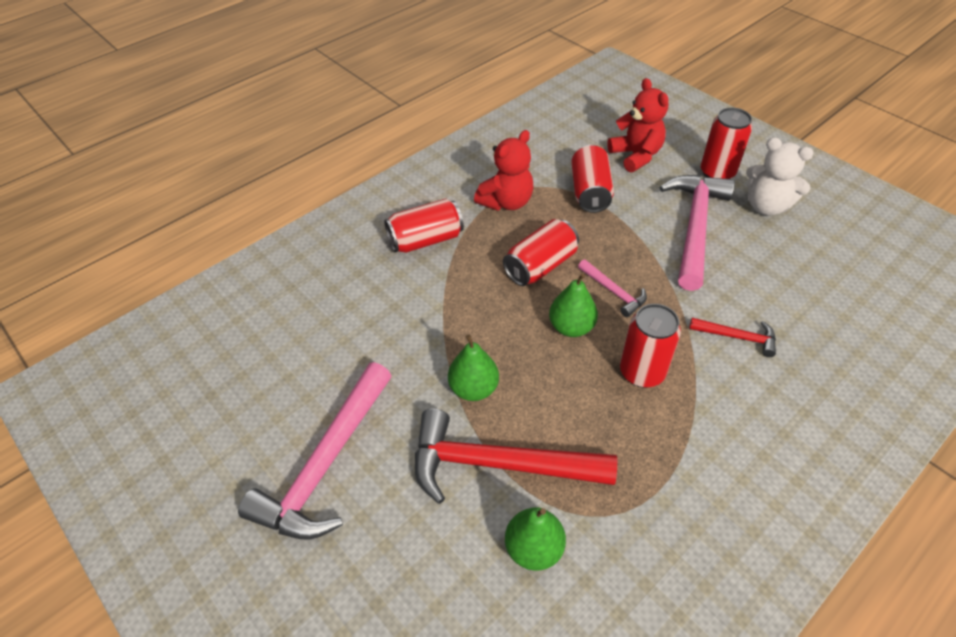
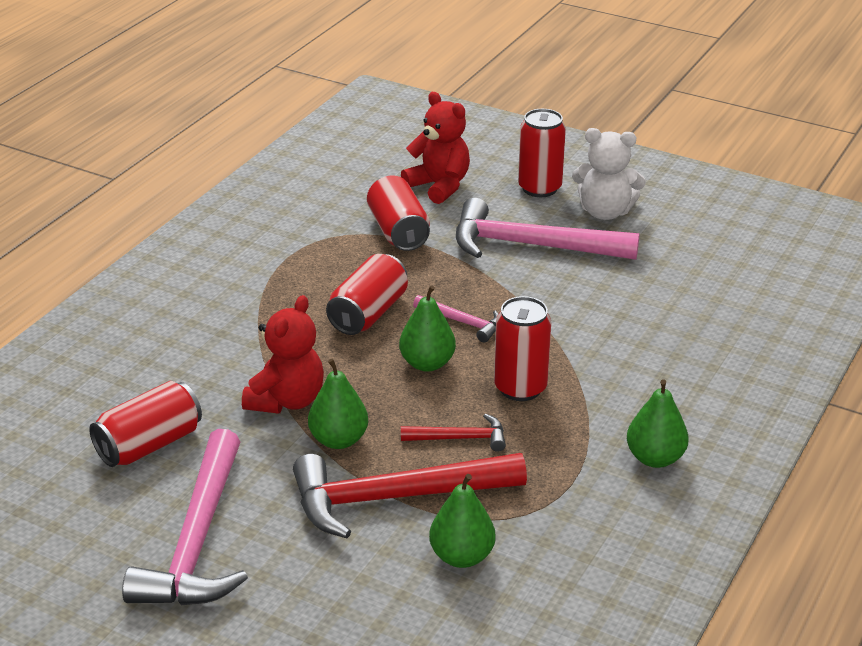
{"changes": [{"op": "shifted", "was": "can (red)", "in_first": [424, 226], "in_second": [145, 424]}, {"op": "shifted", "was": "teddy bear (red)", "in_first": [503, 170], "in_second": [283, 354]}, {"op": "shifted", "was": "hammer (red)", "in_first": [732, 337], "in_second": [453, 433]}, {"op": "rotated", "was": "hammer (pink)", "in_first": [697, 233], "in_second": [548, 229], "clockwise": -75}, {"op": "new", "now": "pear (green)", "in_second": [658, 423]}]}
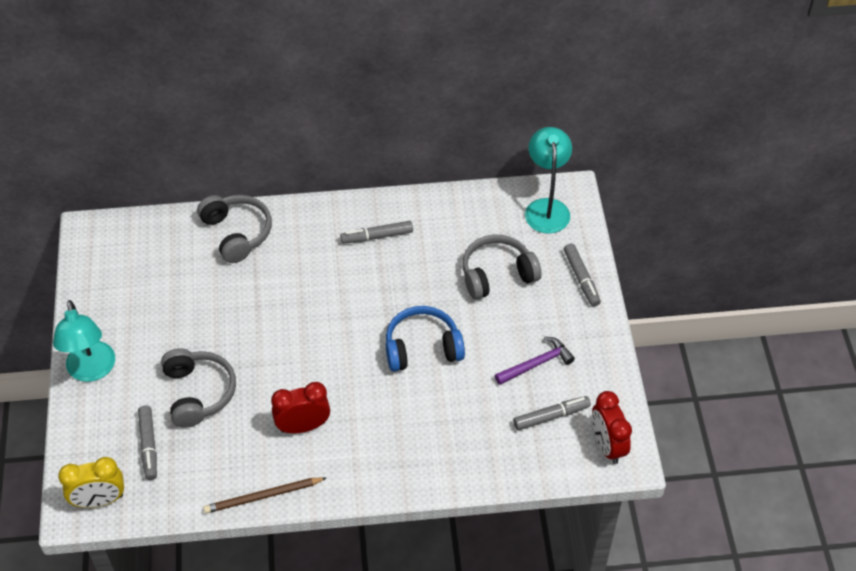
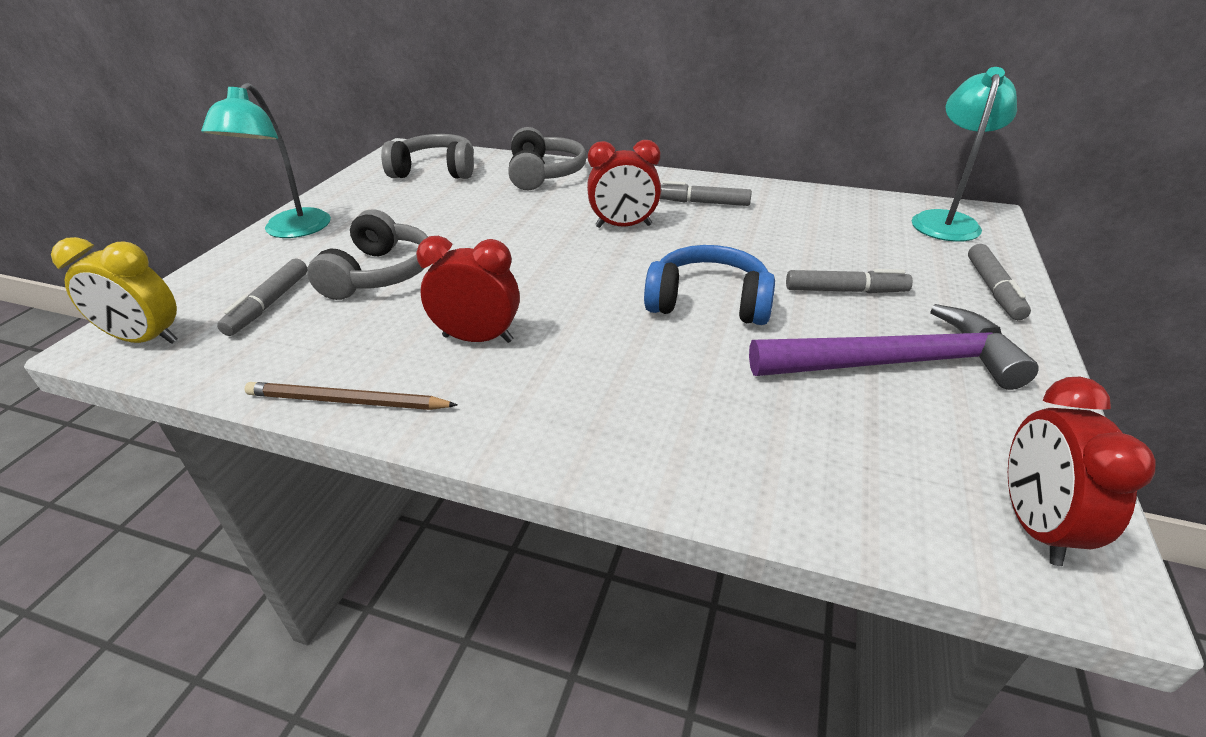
{"changes": [{"op": "shifted", "was": "headphones (grey)", "in_first": [502, 267], "in_second": [427, 156]}, {"op": "new", "now": "clock (red)", "in_second": [624, 184]}, {"op": "scaled", "was": "hammer (purple)", "in_first": [535, 360], "in_second": [894, 347], "ratio": 1.78}, {"op": "shifted", "was": "marker (grey)", "in_first": [552, 413], "in_second": [849, 281]}]}
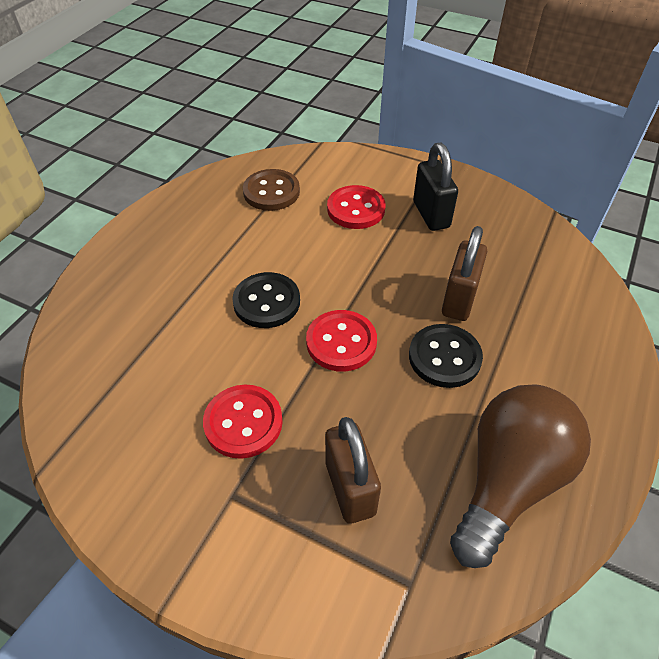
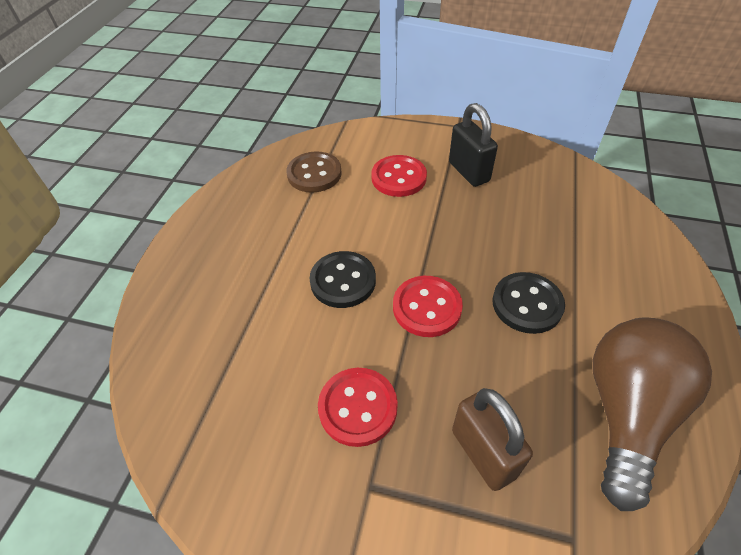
{"changes": [{"op": "gone", "was": "padlock (brown)", "in_first": [464, 273]}]}
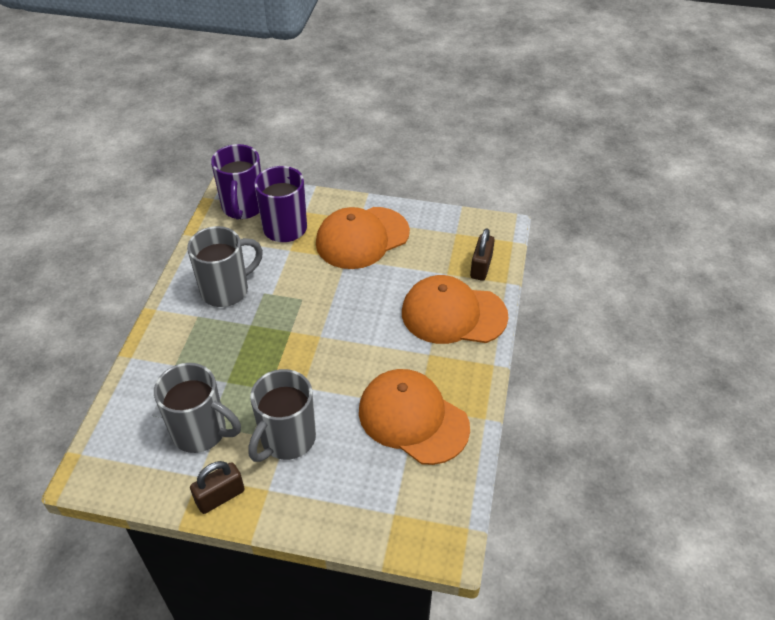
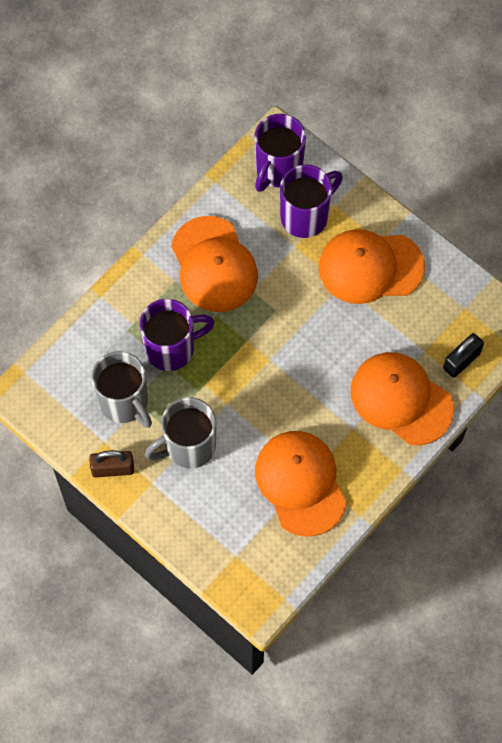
{"changes": [{"op": "new", "now": "mug (purple)", "in_second": [177, 335]}, {"op": "swapped", "was": "mug (grey)", "now": "cap (orange)", "in_first": [225, 266], "in_second": [214, 264]}, {"op": "repainted", "was": "padlock (brown)", "now": "padlock (black)", "in_first": [482, 254], "in_second": [463, 355]}]}
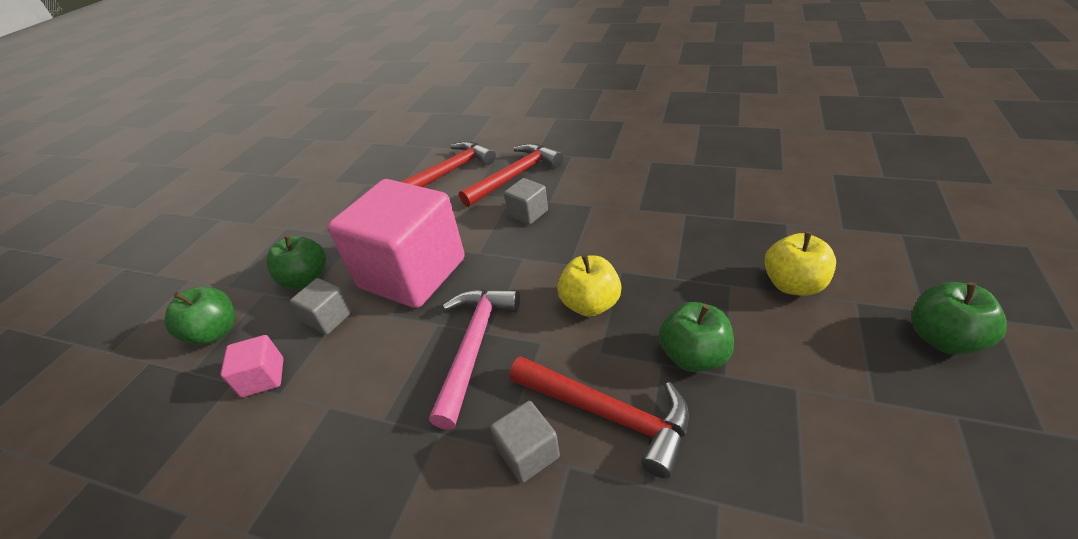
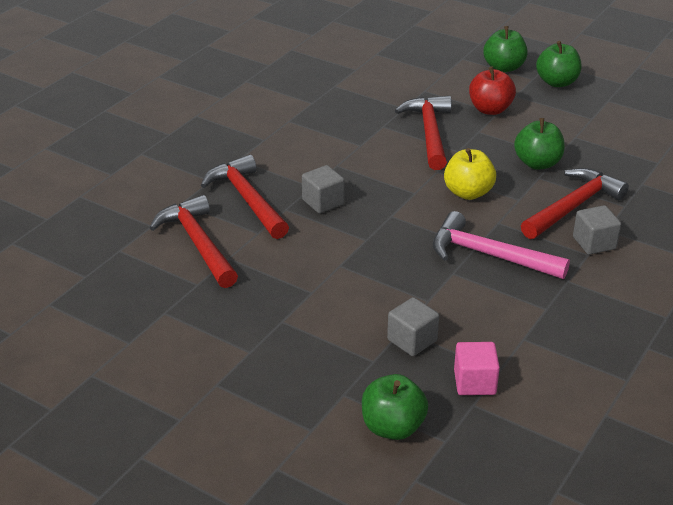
{"changes": [{"op": "new", "now": "hammer (red)", "in_second": [423, 133]}, {"op": "repainted", "was": "apple (yellow)", "now": "apple (red)", "in_first": [800, 264], "in_second": [492, 91]}, {"op": "shifted", "was": "apple (green)", "in_first": [296, 262], "in_second": [505, 49]}, {"op": "gone", "was": "cube (pink)", "in_first": [396, 243]}]}
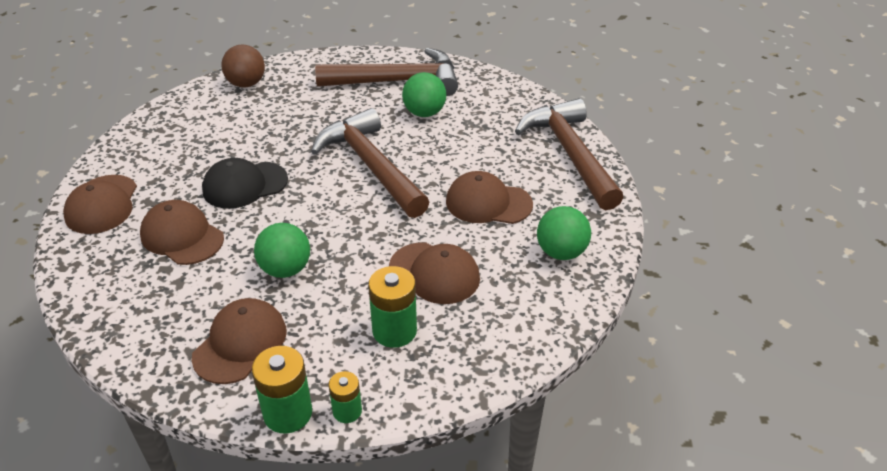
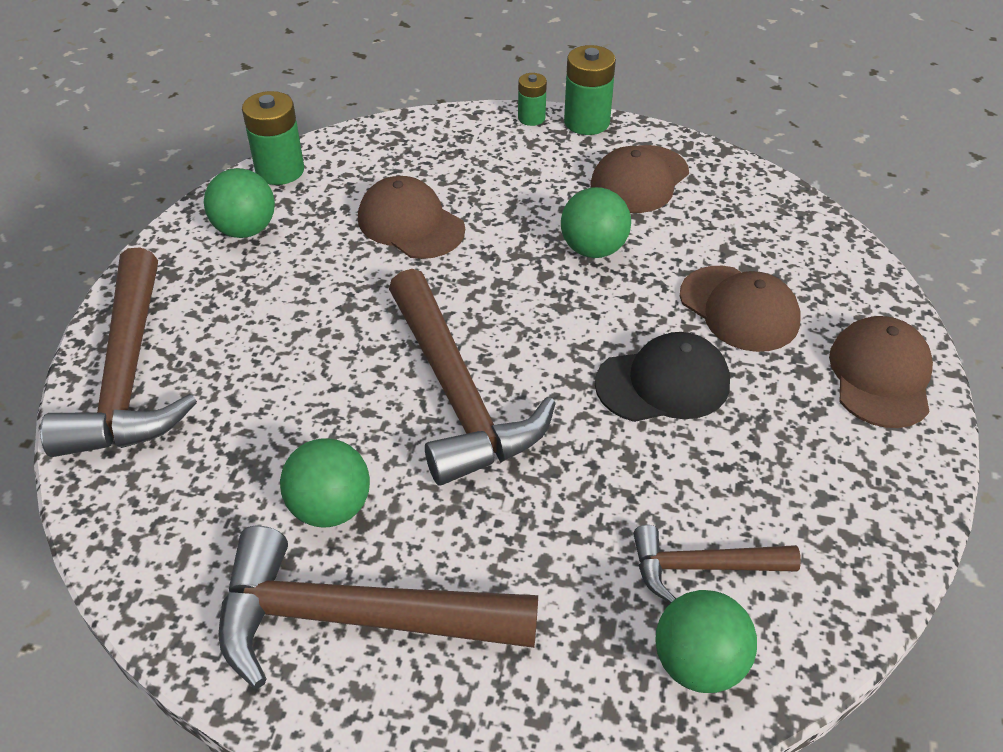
{"changes": [{"op": "shifted", "was": "battery (green)", "in_first": [392, 307], "in_second": [273, 138]}, {"op": "new", "now": "hammer (brown)", "in_second": [717, 564]}, {"op": "repainted", "was": "ball (brown)", "now": "ball (green)", "in_first": [243, 66], "in_second": [706, 641]}, {"op": "gone", "was": "cap (brown)", "in_first": [489, 197]}]}
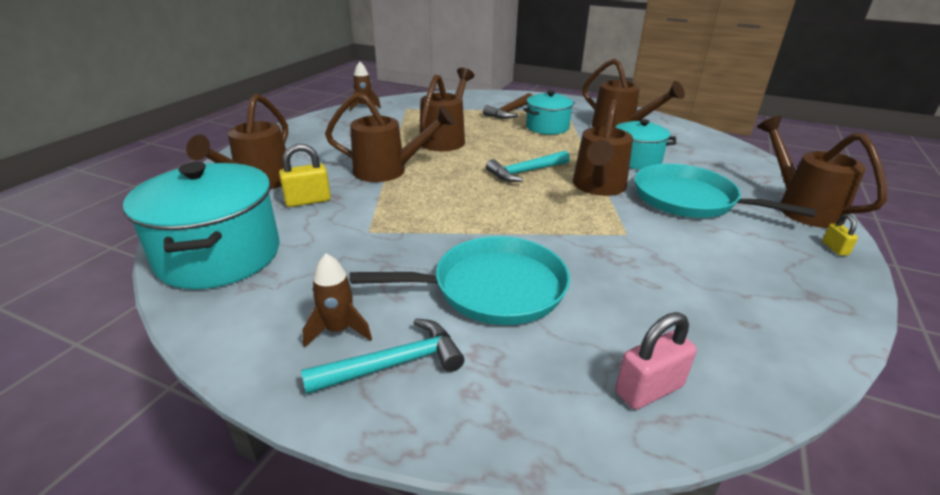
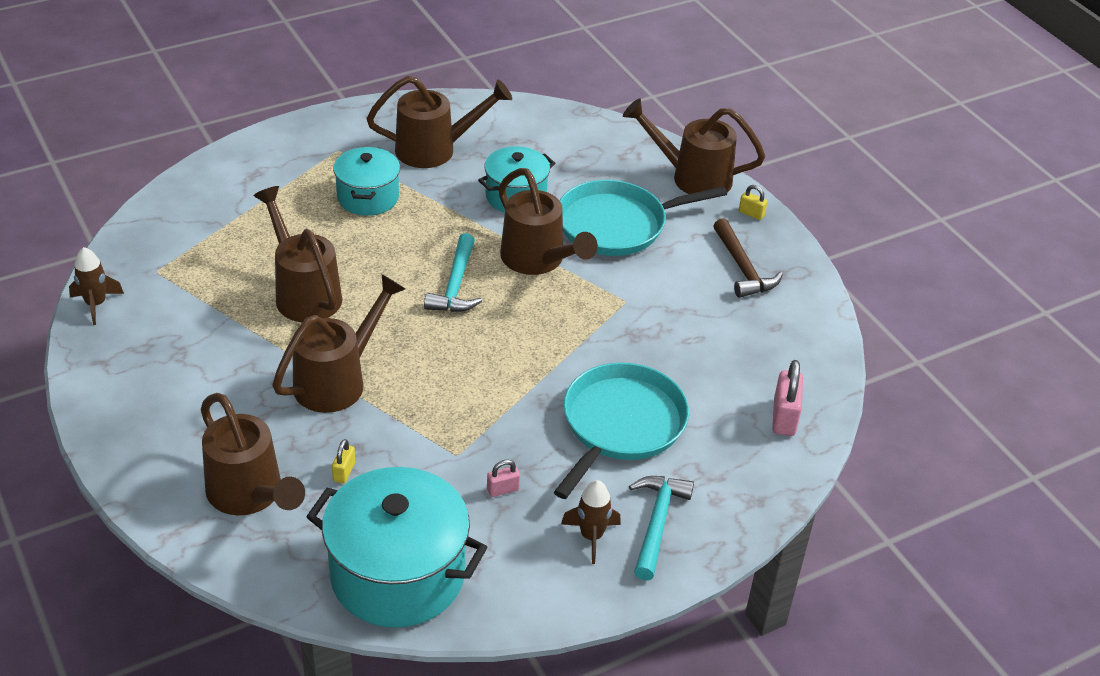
{"changes": [{"op": "scaled", "was": "padlock (yellow)", "in_first": [305, 175], "in_second": [343, 461], "ratio": 0.56}, {"op": "new", "now": "padlock (pink)", "in_second": [503, 478]}, {"op": "shifted", "was": "hammer (brown)", "in_first": [508, 106], "in_second": [748, 258]}]}
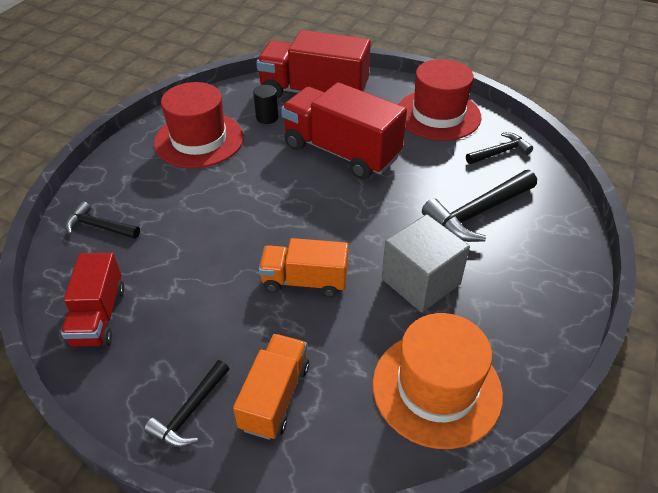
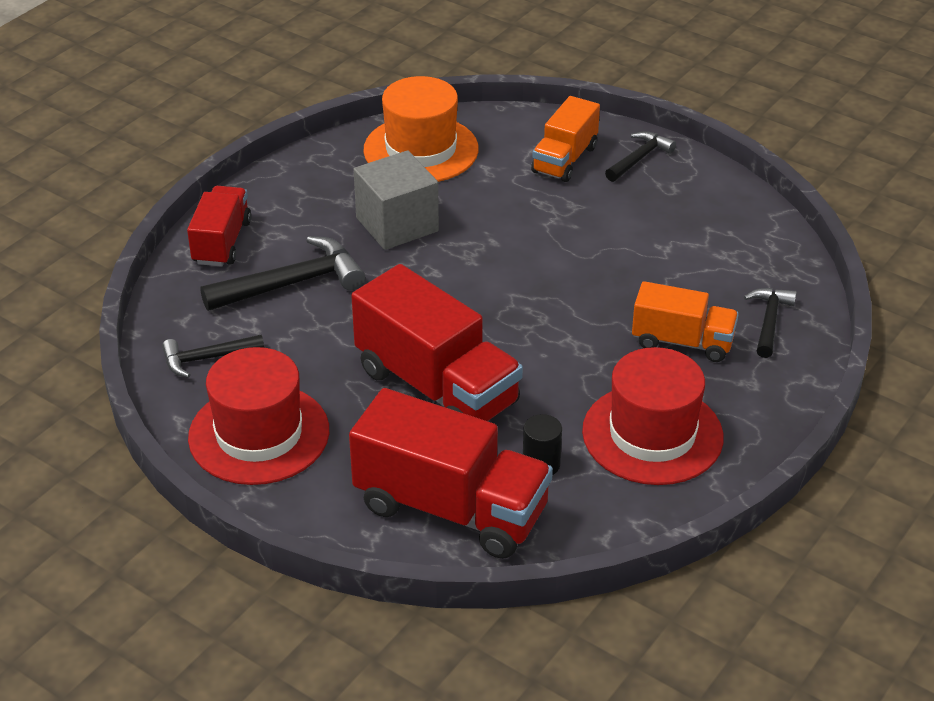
{"changes": [{"op": "shifted", "was": "truck (red)", "in_first": [92, 300], "in_second": [219, 226]}, {"op": "shifted", "was": "truck (orange)", "in_first": [303, 267], "in_second": [685, 321]}, {"op": "rotated", "was": "hammer (black)", "in_first": [102, 220], "in_second": [770, 323], "clockwise": -105}]}
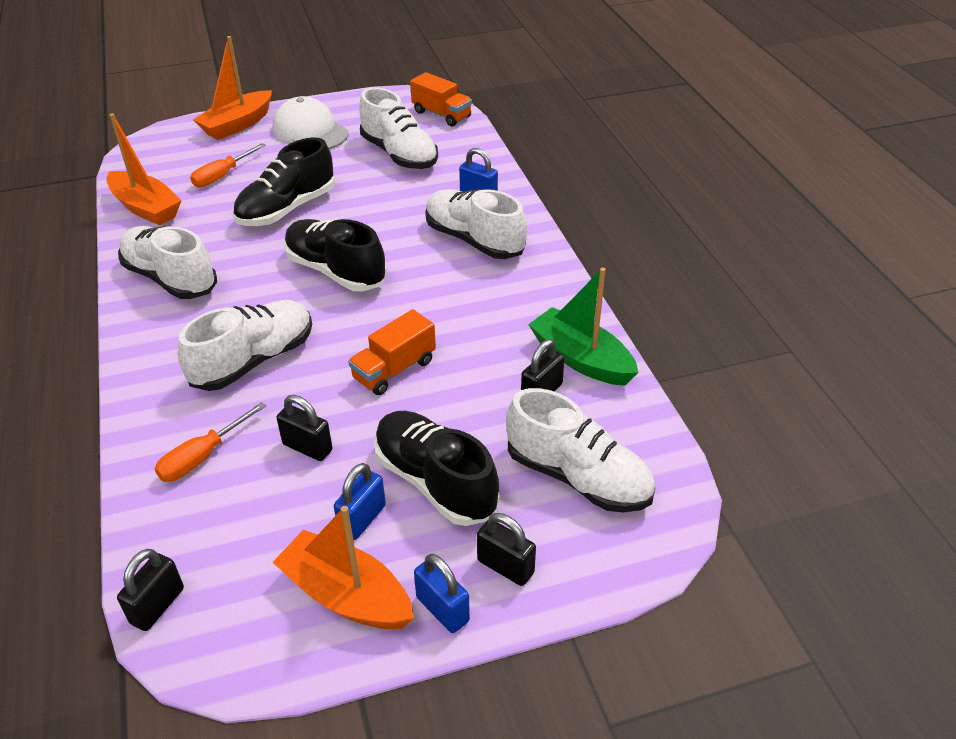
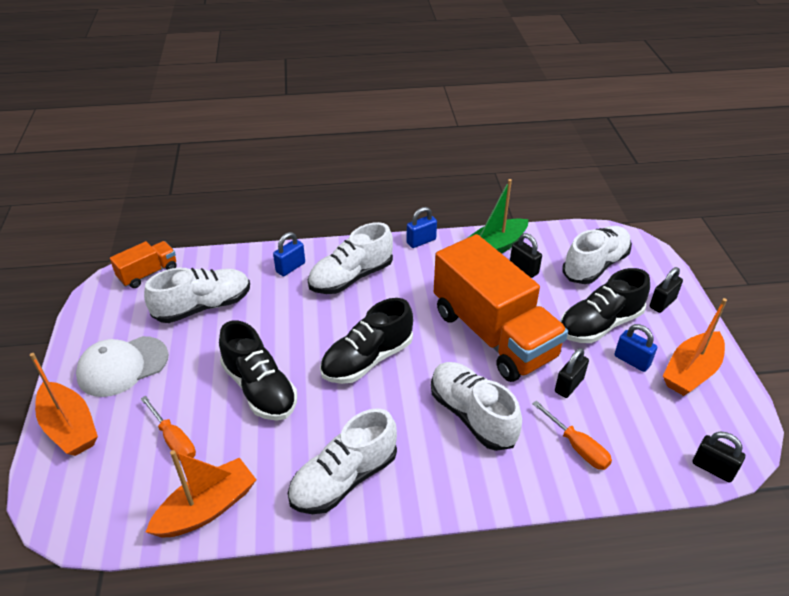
{"changes": [{"op": "shifted", "was": "padlock (blue)", "in_first": [442, 593], "in_second": [421, 227]}, {"op": "scaled", "was": "truck (orange)", "in_first": [392, 352], "in_second": [501, 308], "ratio": 2.22}]}
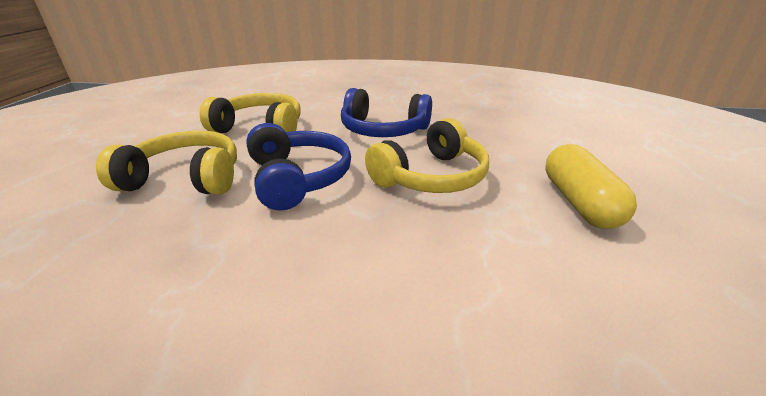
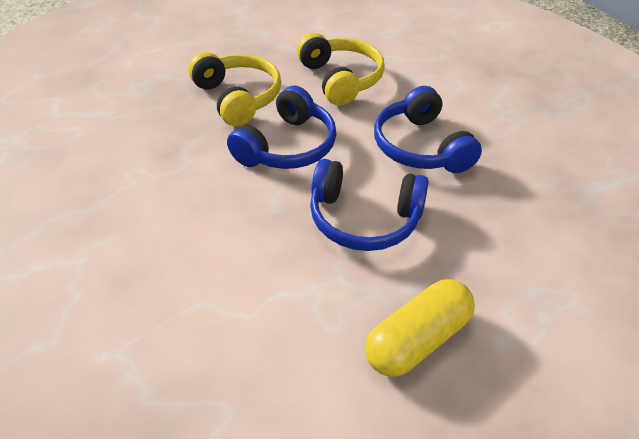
{"changes": [{"op": "repainted", "was": "headphones (yellow)", "now": "headphones (blue)", "in_first": [427, 155], "in_second": [369, 205]}]}
